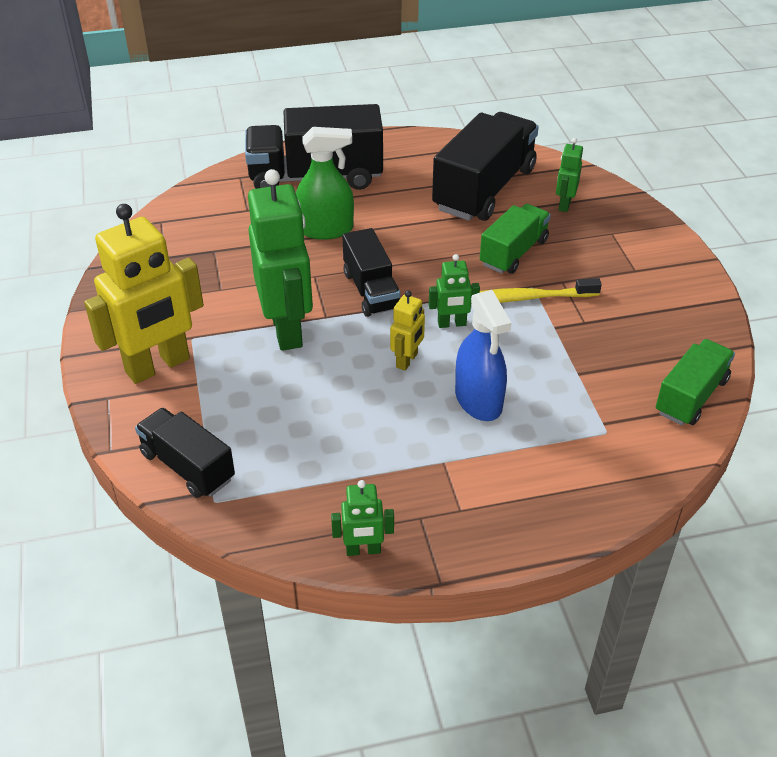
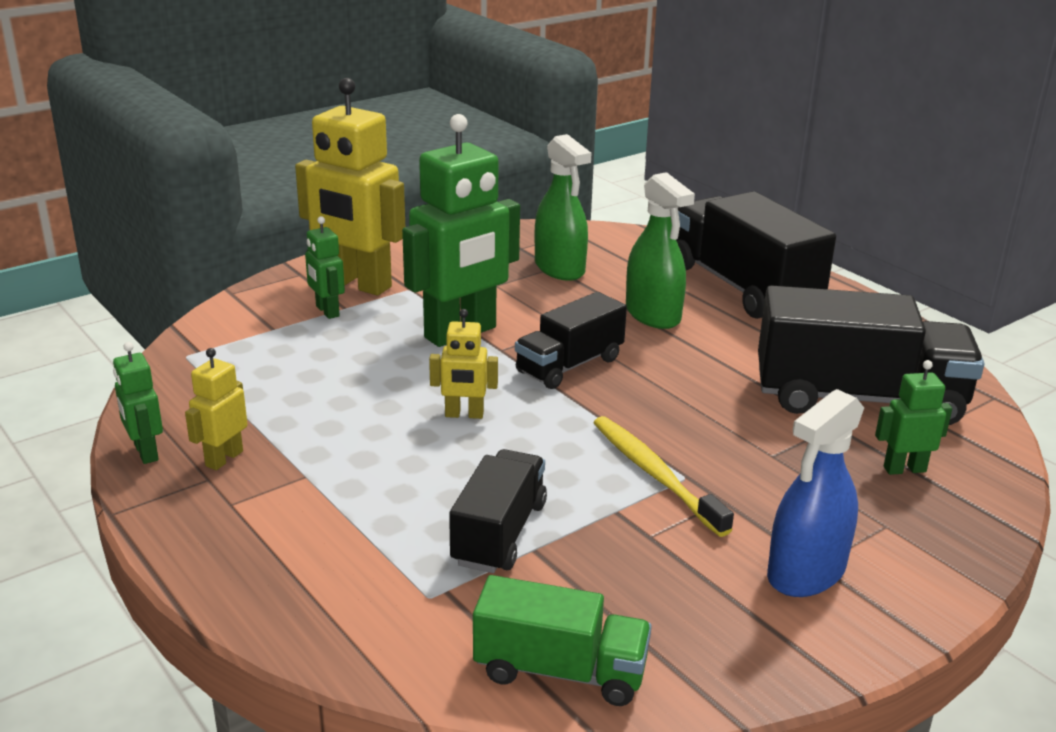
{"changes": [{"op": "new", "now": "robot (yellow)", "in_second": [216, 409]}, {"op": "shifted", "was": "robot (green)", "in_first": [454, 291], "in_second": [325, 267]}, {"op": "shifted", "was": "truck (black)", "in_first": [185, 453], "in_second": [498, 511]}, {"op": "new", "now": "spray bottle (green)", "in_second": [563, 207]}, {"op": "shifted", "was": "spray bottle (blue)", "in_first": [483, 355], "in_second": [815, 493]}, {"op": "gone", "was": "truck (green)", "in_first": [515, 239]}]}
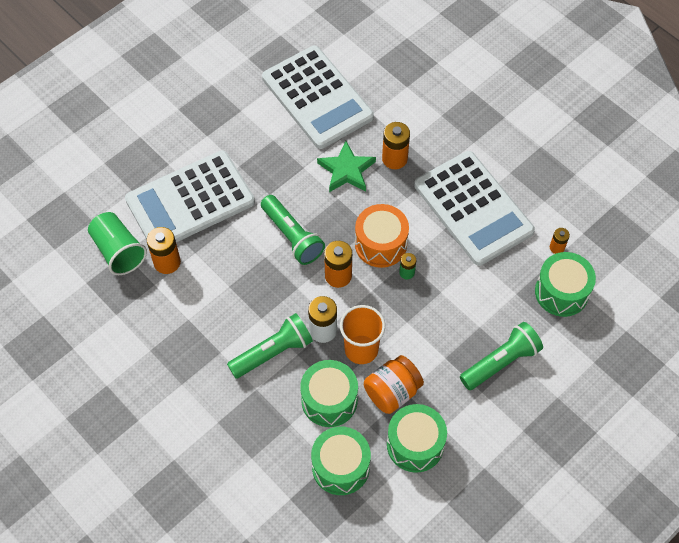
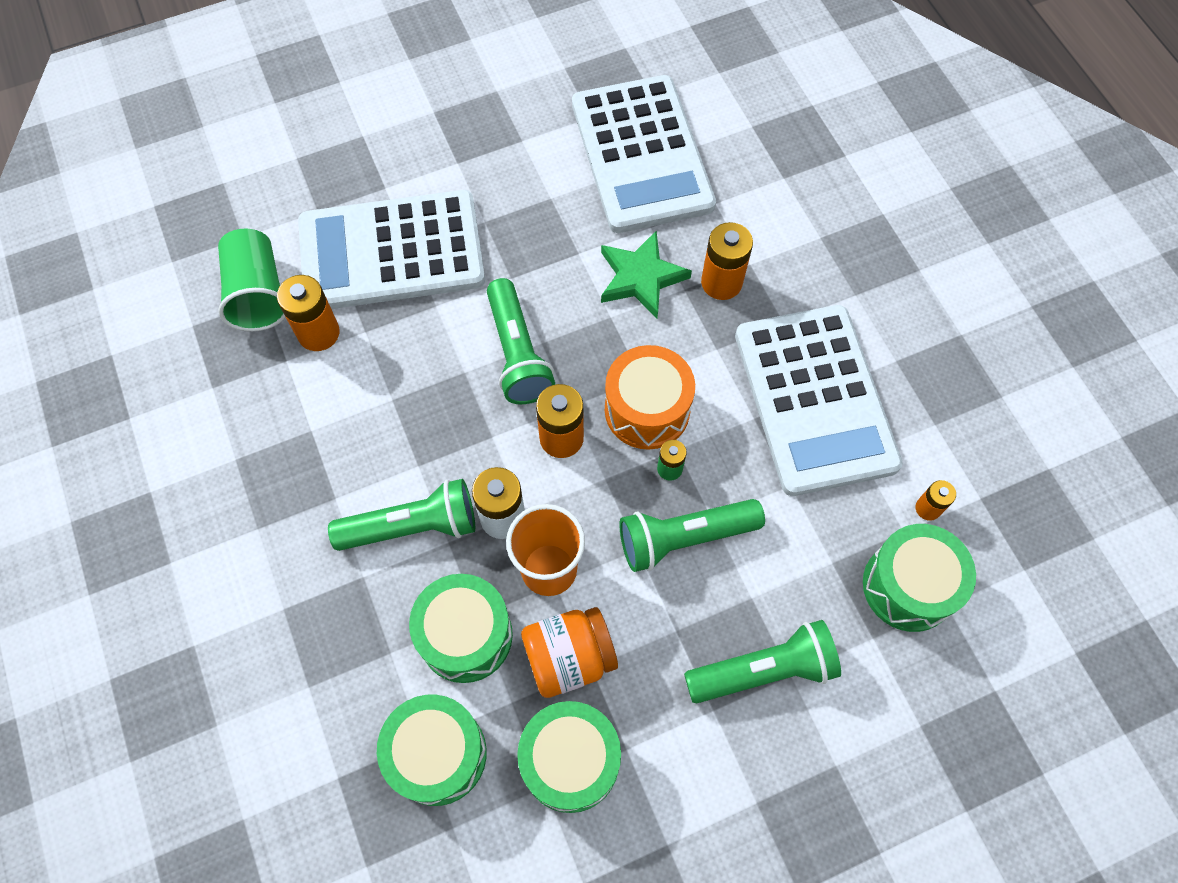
{"changes": [{"op": "new", "now": "flashlight (green)", "in_second": [692, 535]}]}
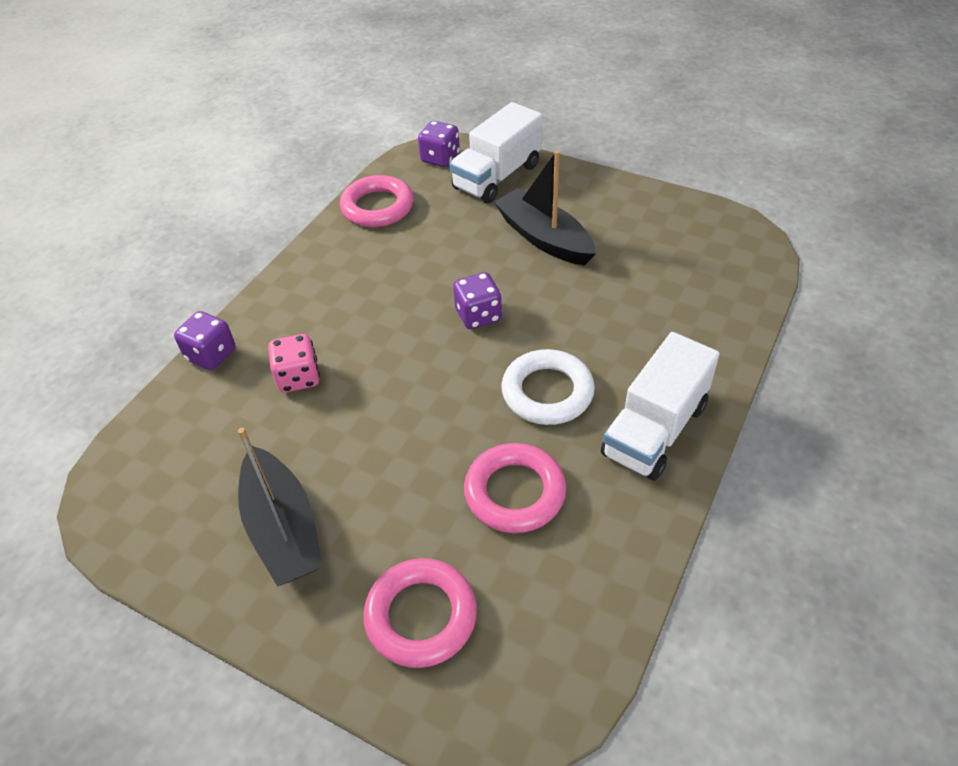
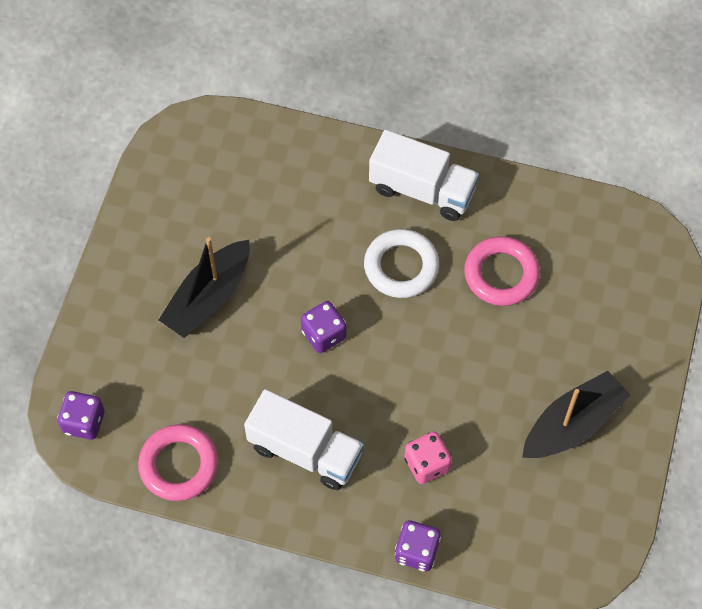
{"changes": [{"op": "shifted", "was": "truck (white)", "in_first": [495, 152], "in_second": [304, 439]}, {"op": "gone", "was": "ring (pink)", "in_first": [420, 613]}]}
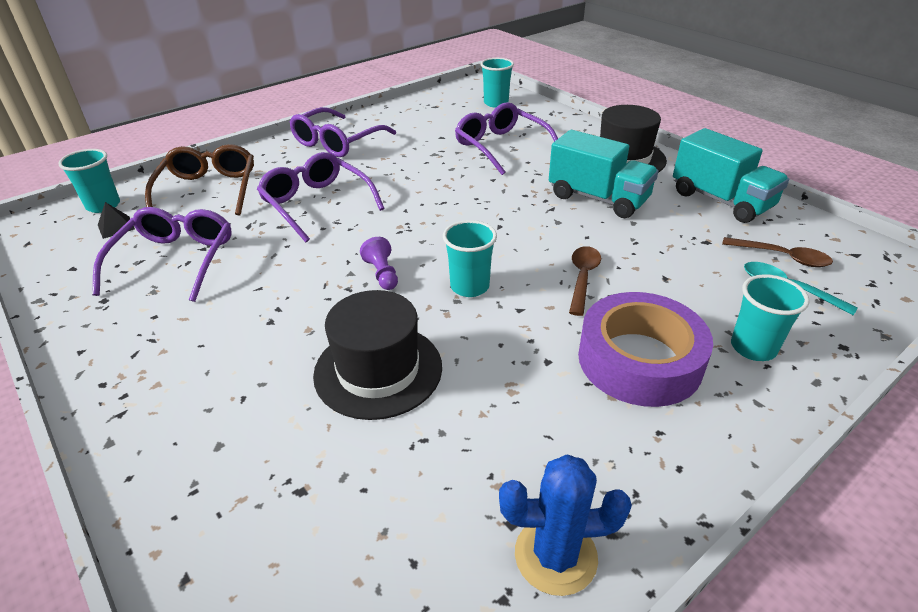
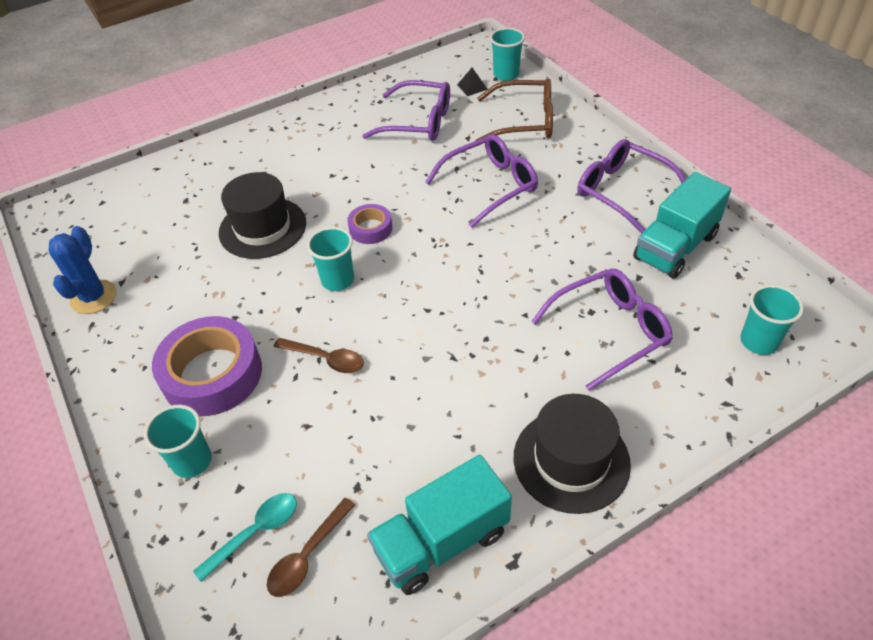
{"changes": [{"op": "swapped", "was": "pawn (purple)", "now": "tape (purple)", "in_first": [379, 263], "in_second": [369, 224]}, {"op": "shifted", "was": "truck (turquoise)", "in_first": [603, 174], "in_second": [682, 225]}]}
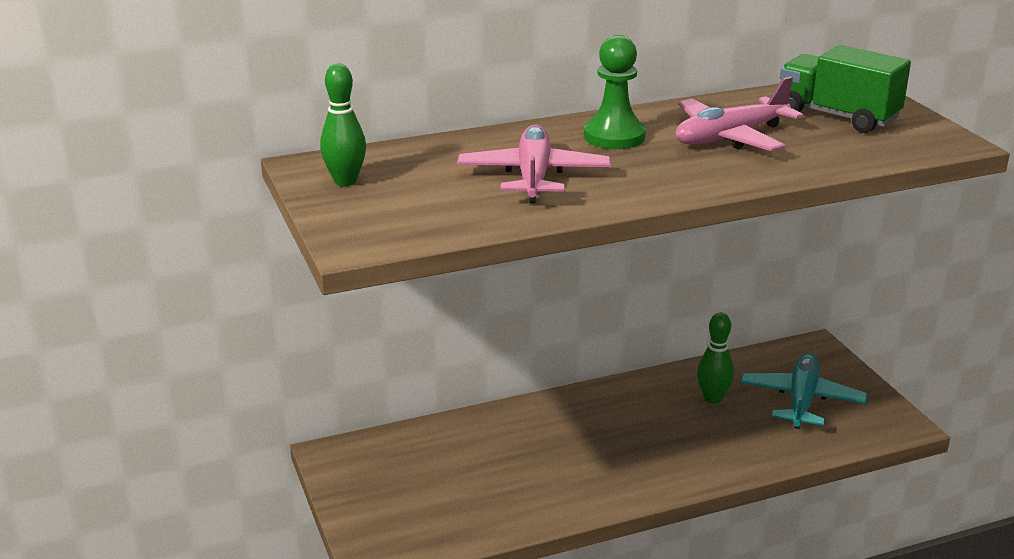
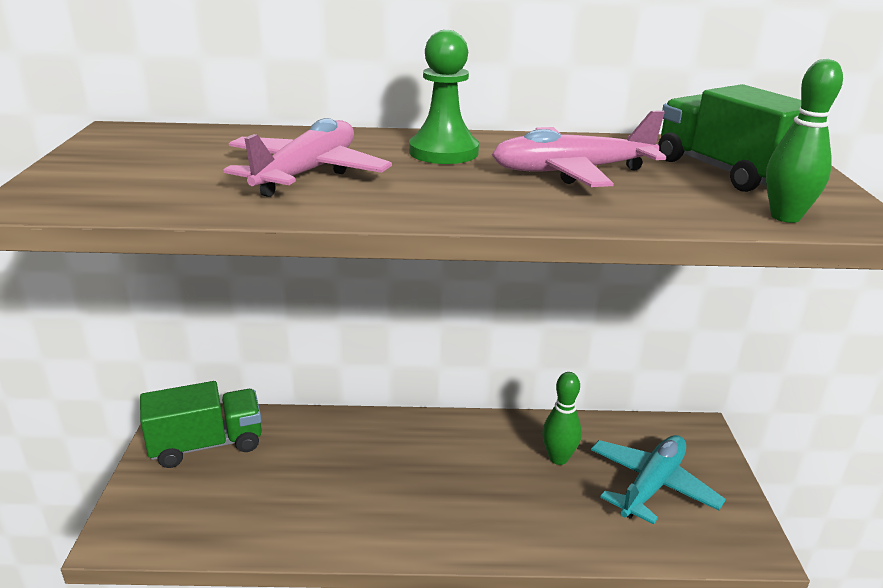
{"changes": [{"op": "new", "now": "truck (green)", "in_second": [201, 424]}, {"op": "shifted", "was": "bowling pin (green)", "in_first": [343, 124], "in_second": [804, 141]}]}
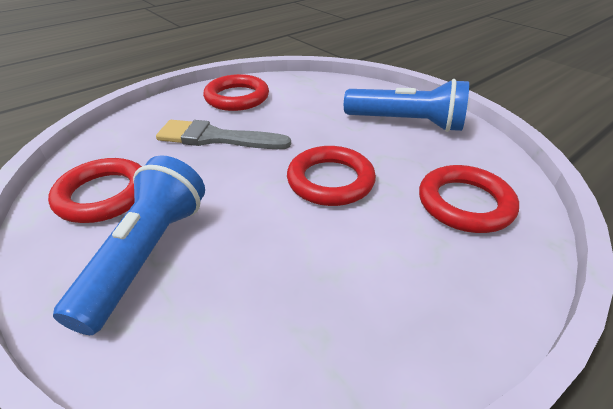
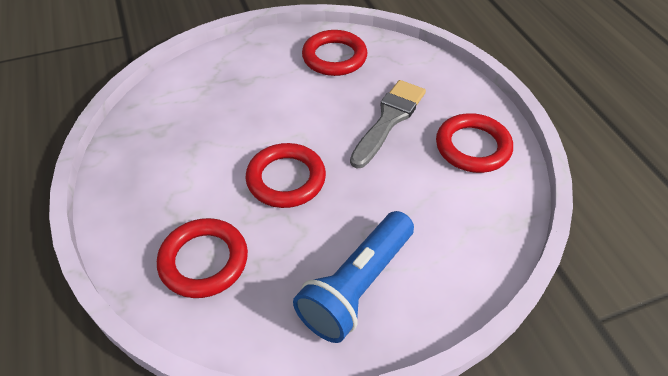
{"changes": [{"op": "gone", "was": "flashlight (blue)", "in_first": [129, 245]}]}
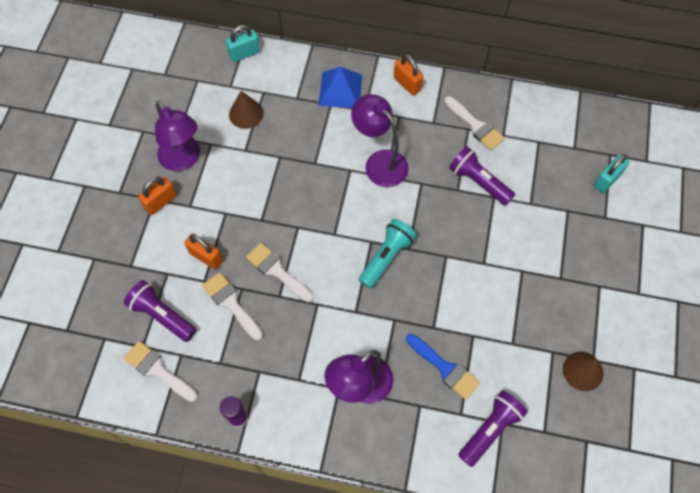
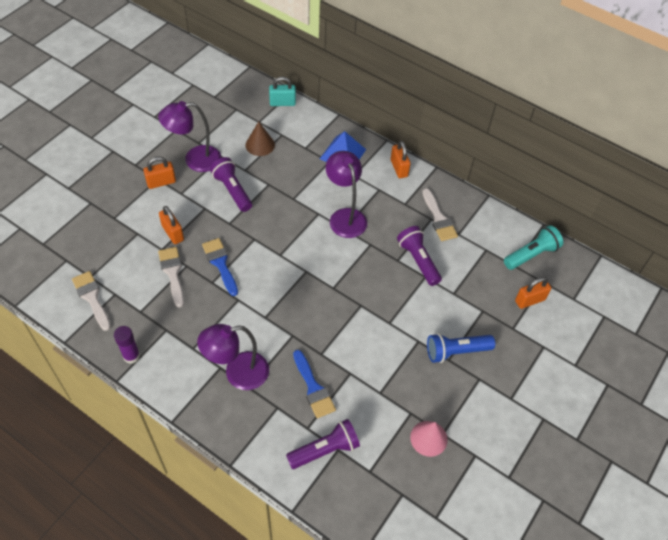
{"changes": [{"op": "rotated", "was": "lamp (purple)", "in_first": [177, 136], "in_second": [189, 136], "clockwise": 90}, {"op": "repainted", "was": "brush (white)", "now": "brush (blue)", "in_first": [279, 273], "in_second": [220, 267]}, {"op": "shifted", "was": "flashlight (purple)", "in_first": [160, 311], "in_second": [231, 184]}, {"op": "repainted", "was": "cone (brown)", "now": "cone (pink)", "in_first": [583, 371], "in_second": [429, 439]}, {"op": "new", "now": "flashlight (blue)", "in_second": [461, 348]}, {"op": "shifted", "was": "flashlight (turquoise)", "in_first": [388, 254], "in_second": [533, 247]}, {"op": "repainted", "was": "padlock (turquoise)", "now": "padlock (orange)", "in_first": [611, 173], "in_second": [533, 293]}]}
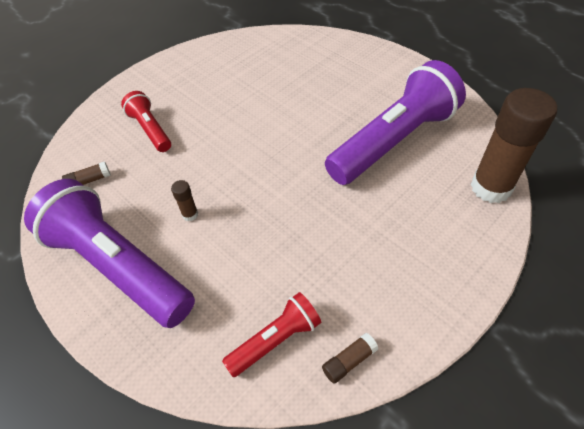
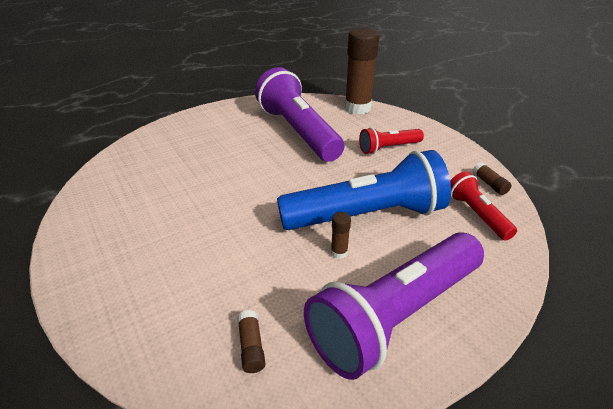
{"changes": [{"op": "new", "now": "flashlight (blue)", "in_second": [364, 190]}, {"op": "shifted", "was": "flashlight (red)", "in_first": [146, 121], "in_second": [391, 140]}]}
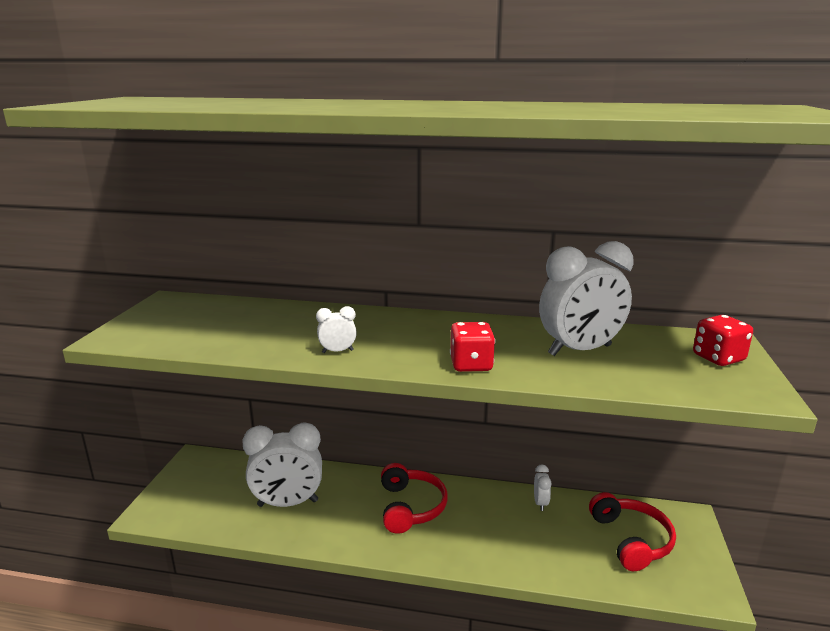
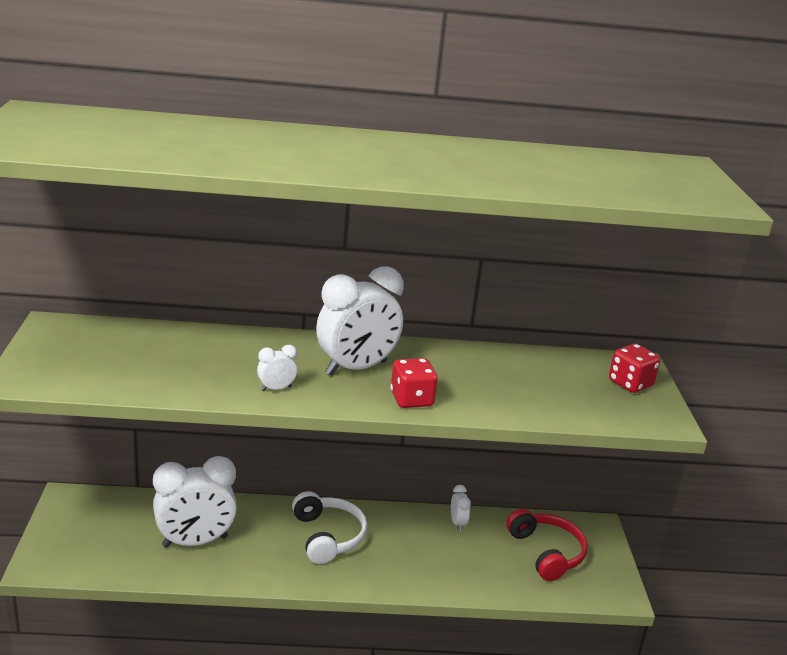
{"changes": [{"op": "repainted", "was": "headphones (red)", "now": "headphones (white)", "in_first": [414, 498], "in_second": [330, 527]}, {"op": "shifted", "was": "clock (white)", "in_first": [586, 298], "in_second": [360, 321]}]}
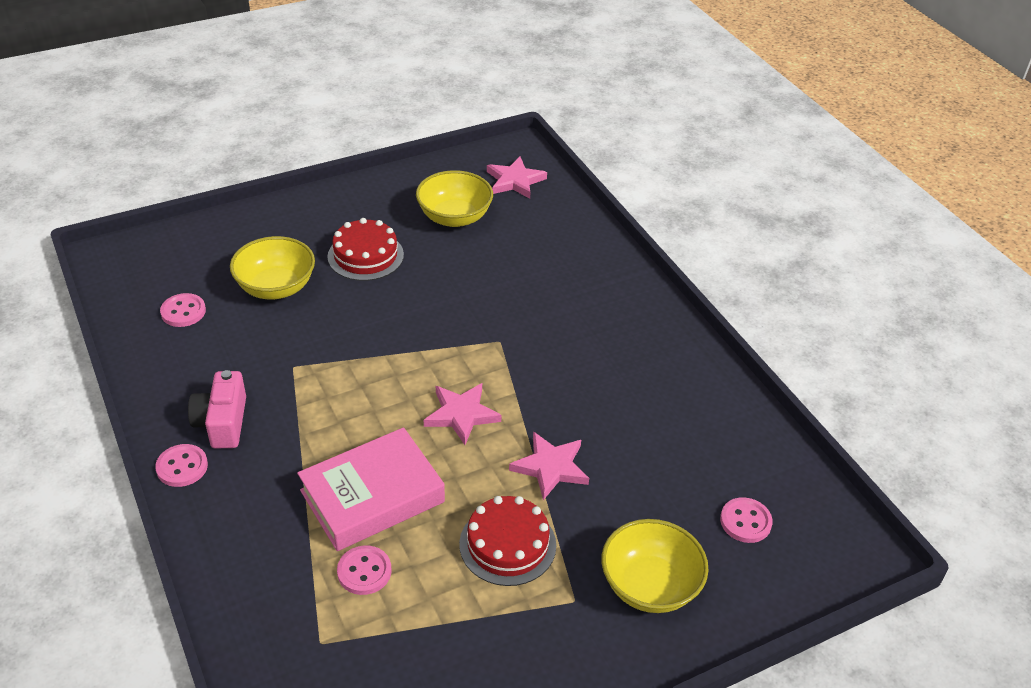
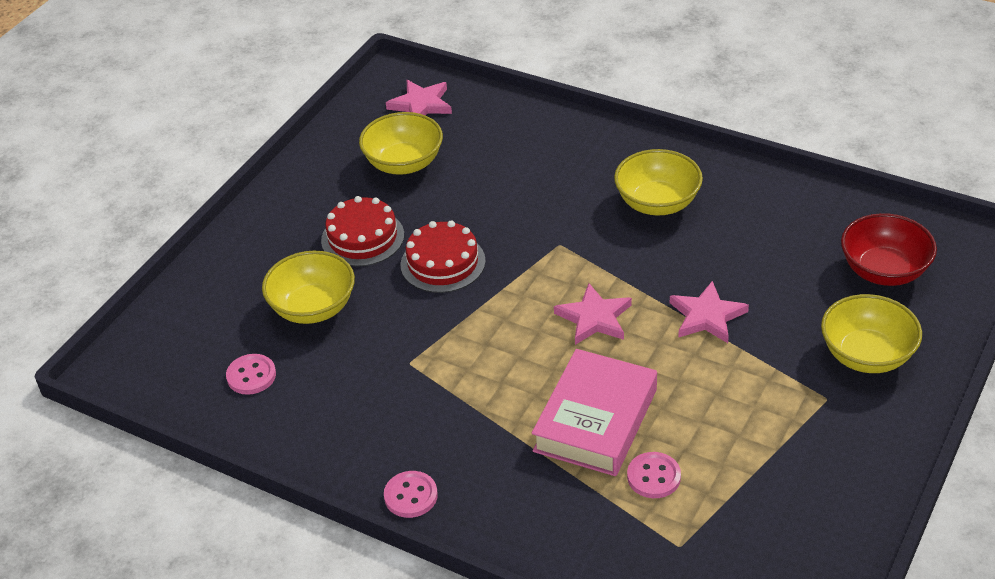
{"changes": [{"op": "shifted", "was": "cake (red)", "in_first": [507, 541], "in_second": [443, 257]}, {"op": "new", "now": "bowl (yellow)", "in_second": [658, 182]}, {"op": "swapped", "was": "button (pink)", "now": "bowl (red)", "in_first": [746, 520], "in_second": [889, 249]}, {"op": "gone", "was": "camera (pink)", "in_first": [217, 409]}]}
